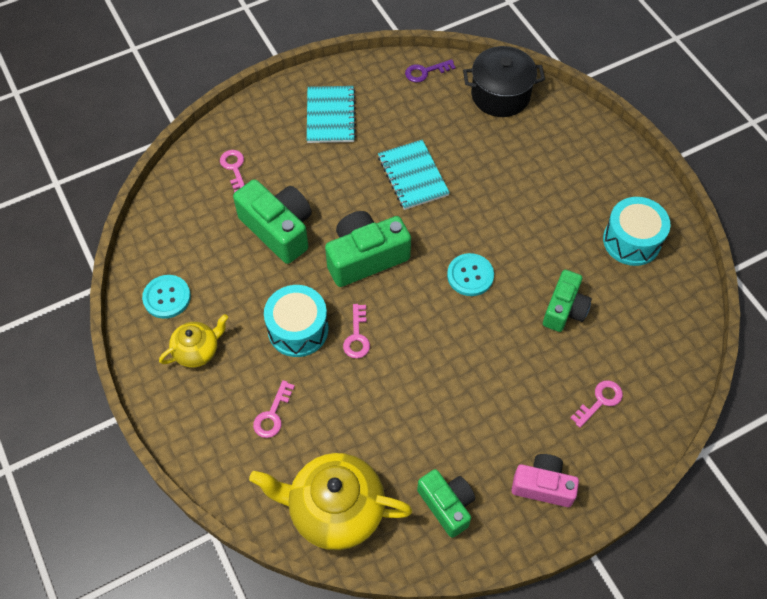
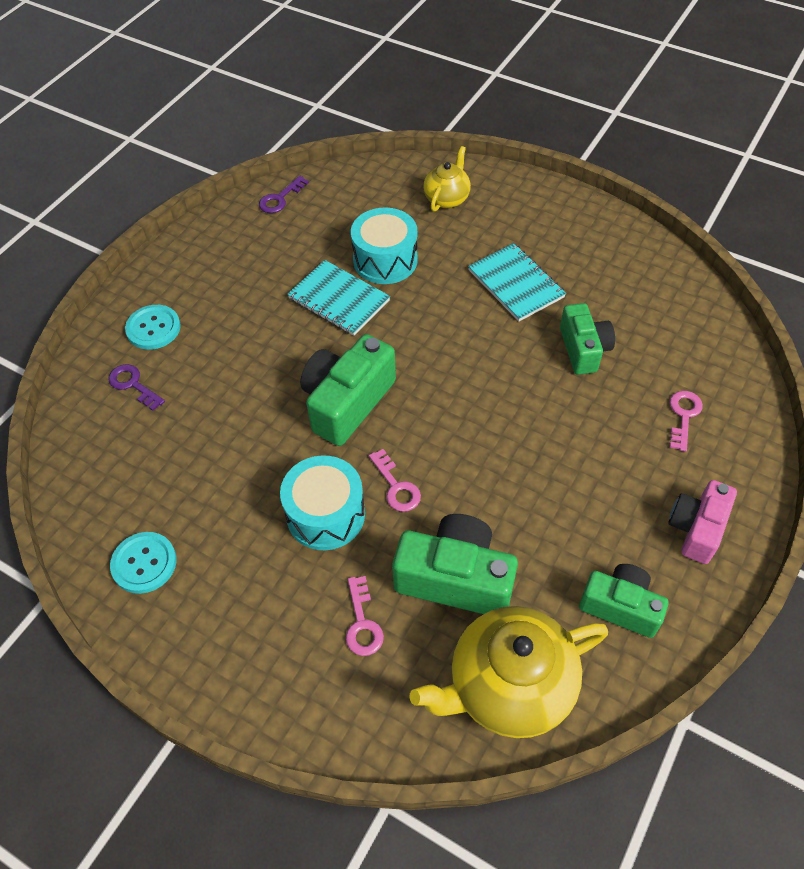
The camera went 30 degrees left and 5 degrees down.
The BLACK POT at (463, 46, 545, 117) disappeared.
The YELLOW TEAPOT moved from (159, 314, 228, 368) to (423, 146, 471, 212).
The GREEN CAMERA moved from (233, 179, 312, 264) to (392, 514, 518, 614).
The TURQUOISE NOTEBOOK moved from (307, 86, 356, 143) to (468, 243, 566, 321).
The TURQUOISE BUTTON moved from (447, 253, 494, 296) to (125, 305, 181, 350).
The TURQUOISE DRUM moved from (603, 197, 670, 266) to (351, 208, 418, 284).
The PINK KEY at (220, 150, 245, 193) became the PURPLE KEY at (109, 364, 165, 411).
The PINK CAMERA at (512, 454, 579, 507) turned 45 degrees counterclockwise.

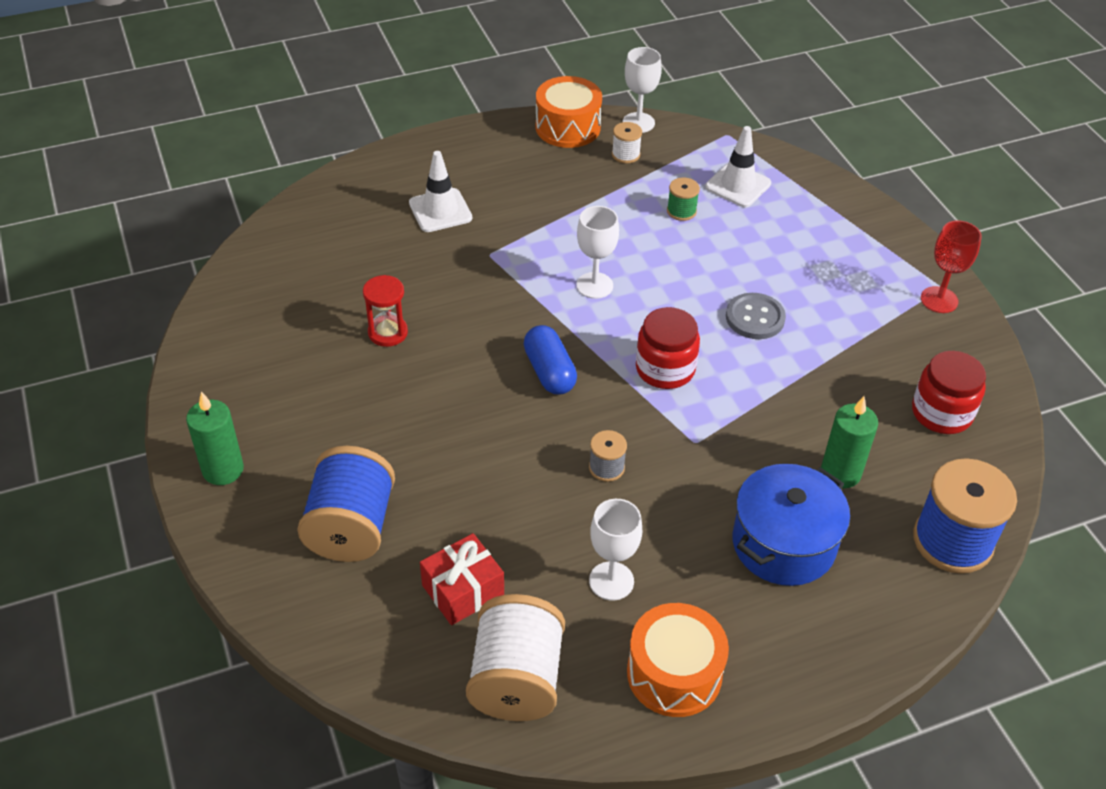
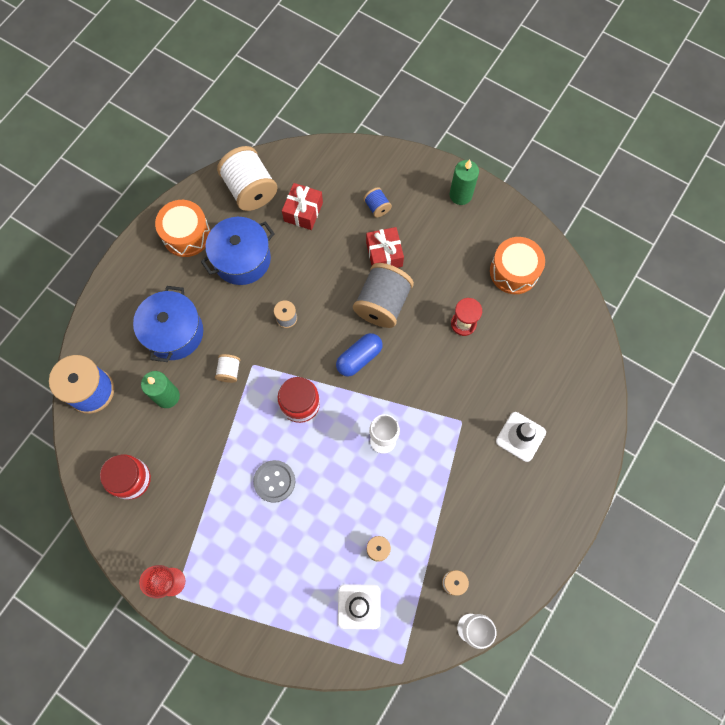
The camera went 145 degrees right and 25 degrees up.
The WHITE SPOOL at (215, 354, 240, 383) appeared.
The GREY SPOOL at (353, 263, 414, 328) appeared.
The RED GIFT at (366, 227, 404, 268) appeared.
The ORANGE DRUM moved from (536, 76, 602, 148) to (490, 237, 545, 294).
The WHITE GOBLET at (589, 499, 642, 600) was replaced by the BLUE POT at (201, 217, 275, 285).
The BLUE CAPSULE at (524, 325, 577, 395) turned 75 degrees counterclockwise.
The BLUE SPOOL at (297, 446, 395, 562) changed to 0.47 times the size.

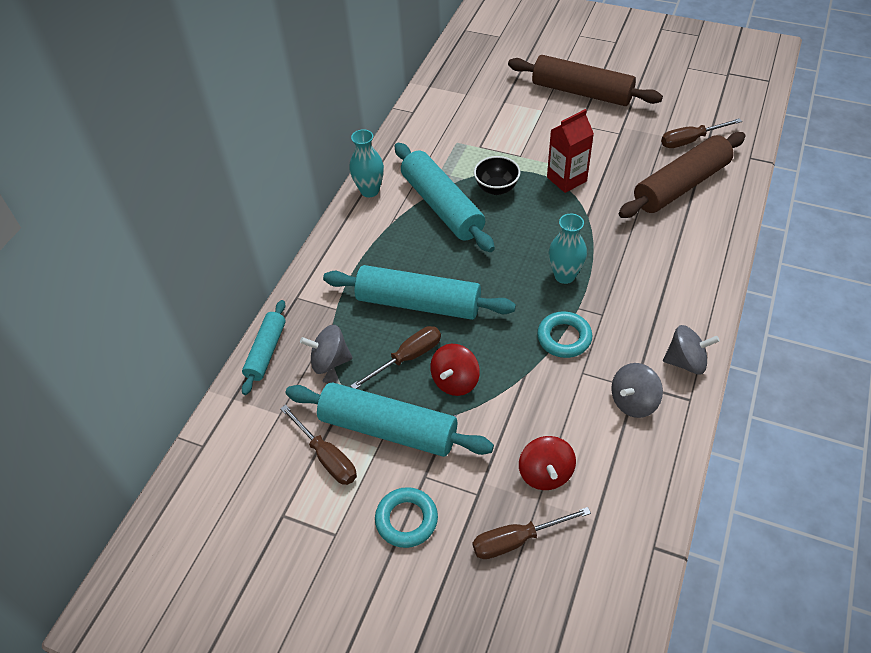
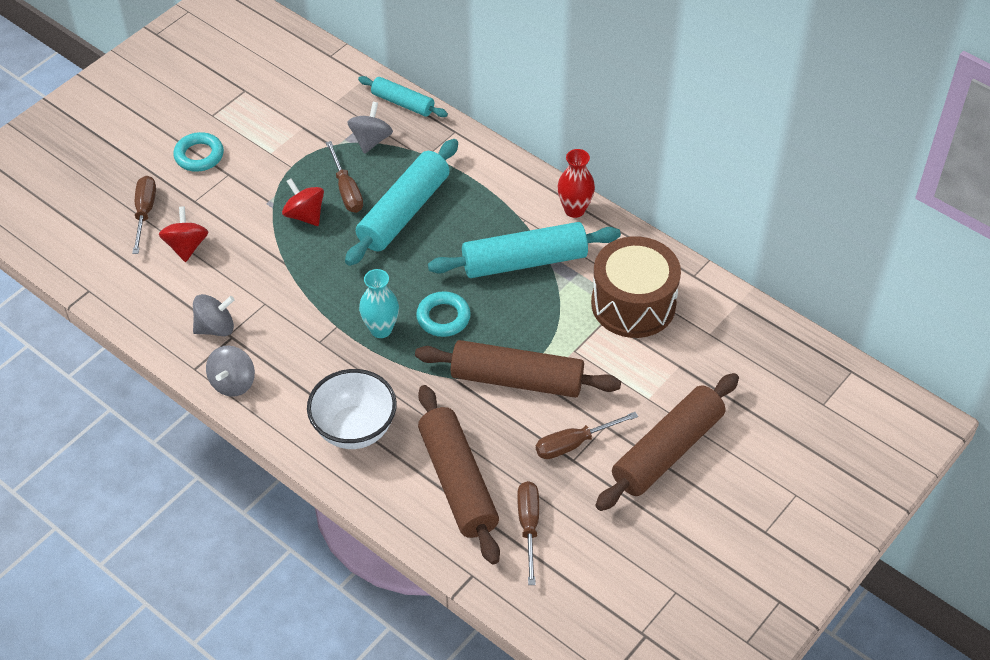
The camera went 105 degrees right and 0 degrees up.
The TURQUOISE ROLLING PIN at (286, 382, 494, 457) disappeared.
The BLACK BOWL at (474, 156, 521, 195) disappeared.
The WHITE BOWL at (307, 369, 397, 449) appeared.
The BROWN DRUM at (591, 236, 681, 338) appeared.
The BROWN SCREWDRIVER moved from (280, 405, 357, 485) to (536, 412, 638, 459).
The TURQUOISE RING moved from (537, 311, 592, 358) to (416, 291, 471, 337).
The RED CARTON at (547, 109, 594, 193) was replaced by the BROWN ROLLING PIN at (415, 340, 621, 398).
The TURQUOISE VASE at (350, 129, 384, 197) became the RED VASE at (557, 149, 595, 218).
The RED SPINNING TOP at (519, 436, 576, 490) turned 75 degrees clockwise.
The GREY SPINNING TOP at (611, 363, 663, 418) turned 90 degrees clockwise.

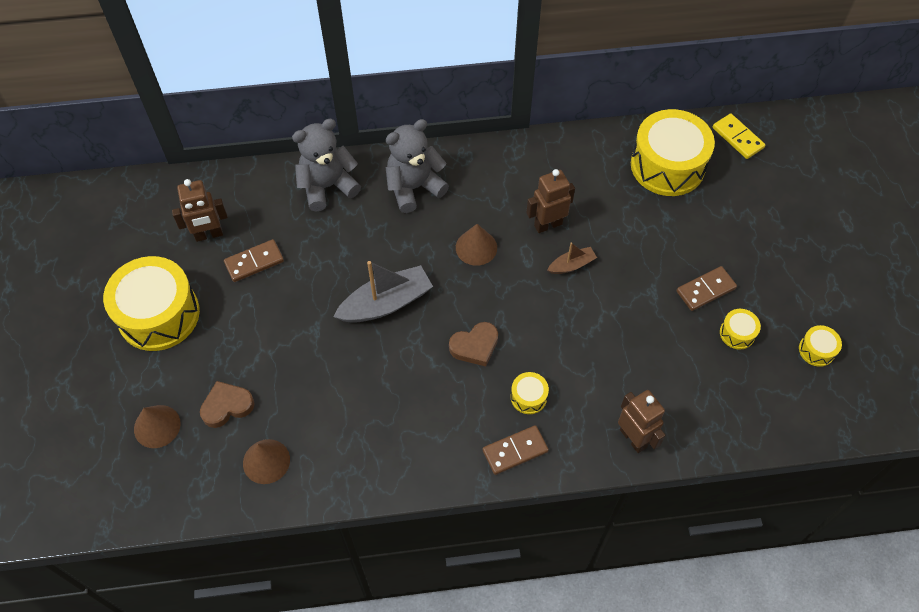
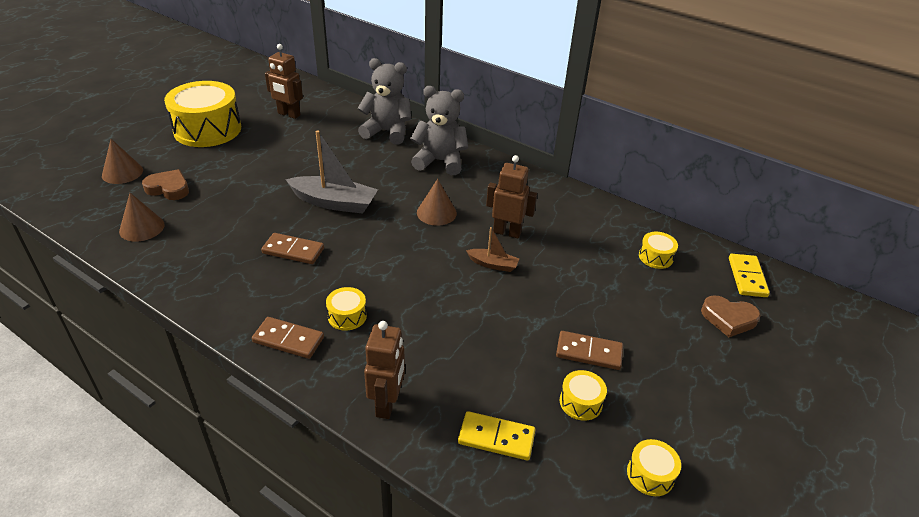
The camera went 40 degrees right and 20 degrees down.
The YELLOW DOMINO at (458, 411, 536, 460) appeared.
The BROWN DOMINO moved from (224, 239, 284, 282) to (261, 233, 324, 264).
The BROWN HEART moved from (449, 322, 498, 367) to (701, 295, 761, 337).
The YELLOW DRUM at (631, 109, 715, 196) changed to 0.43 times the size.

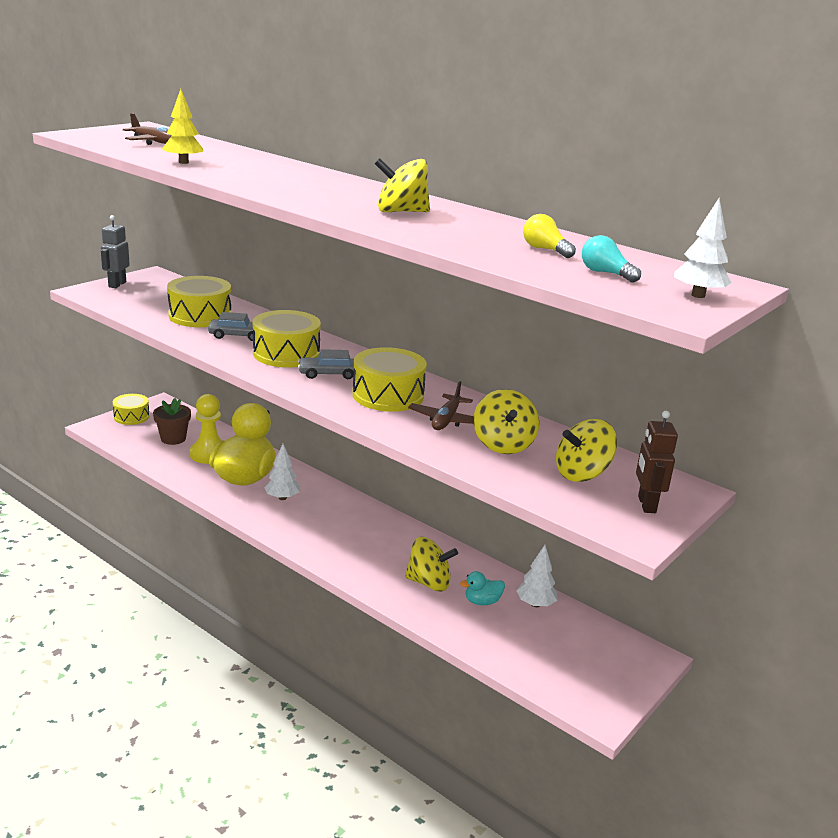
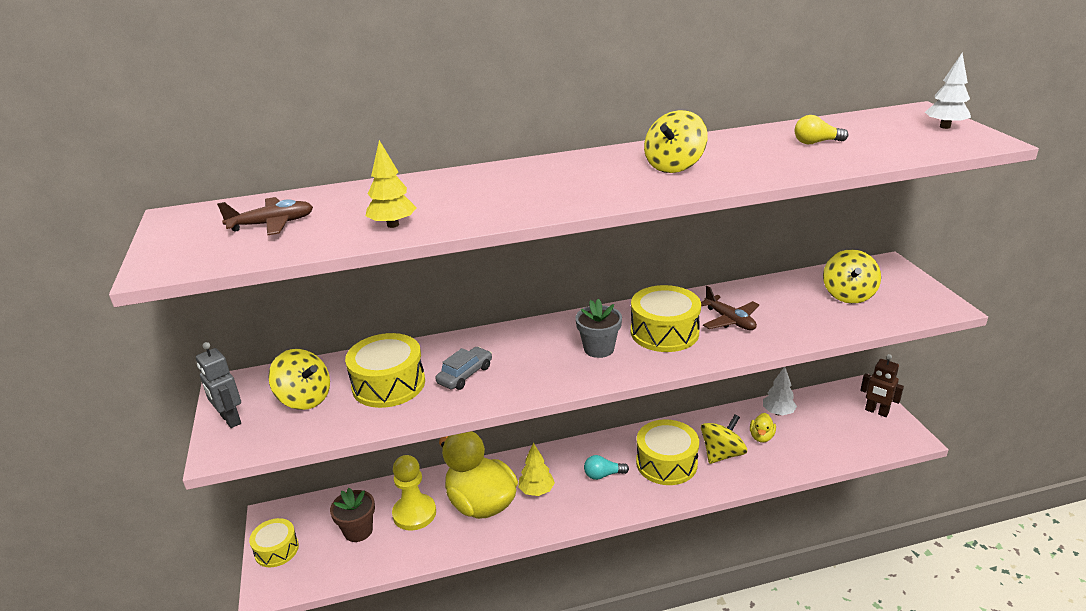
The camera went 50 degrees left and 5 degrees up.
The YELLOW DRUM moved from (253, 310, 321, 367) to (636, 419, 699, 485).
The YELLOW SPINNING TOP moved from (473, 389, 539, 454) to (268, 349, 330, 410).
The TURQUOISE LIGHT BULB moved from (582, 235, 641, 283) to (584, 455, 629, 480).
The BROWN ROBOT moved from (636, 411, 678, 513) to (860, 354, 904, 417).
The GREY CAR at (298, 349, 356, 379) was replaced by the GREY FLOWER POT at (575, 298, 622, 358).
The WHITE TREE at (264, 444, 300, 500) became the YELLOW TREE at (518, 443, 555, 496).
The TURQUOISE DUCK at (460, 571, 505, 605) became the YELLOW DUCK at (750, 413, 776, 443).

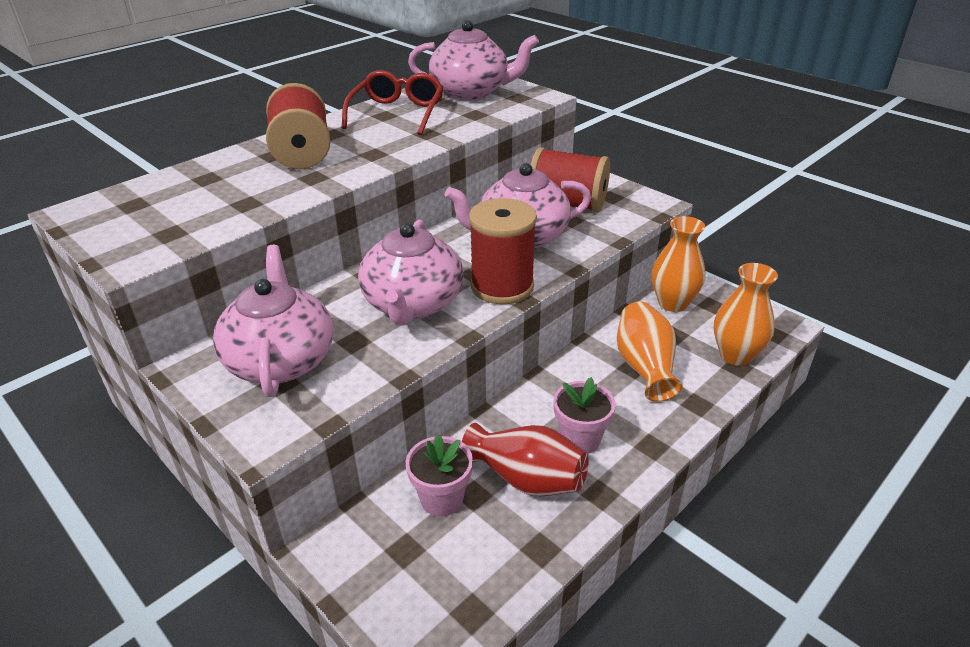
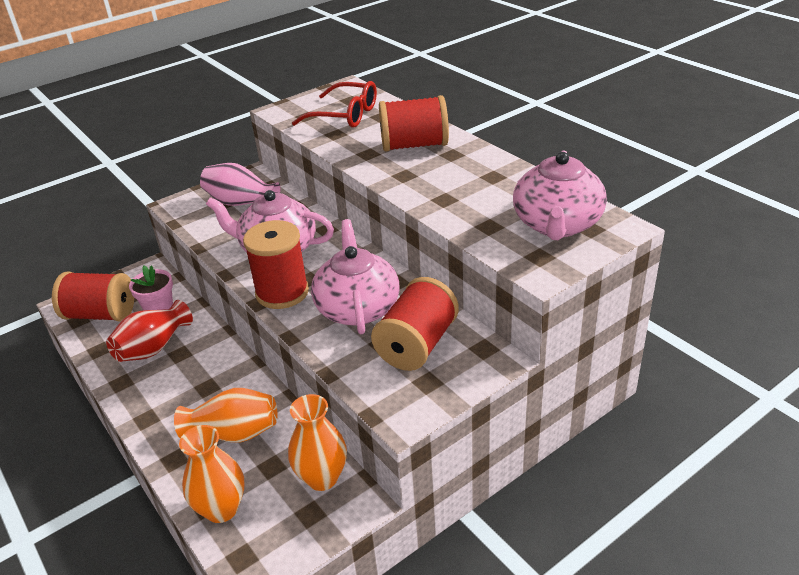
The camera went 100 degrees right and 0 degrees up.
The PINK FLOWER POT at (553, 377, 616, 454) disappeared.
The RED SPOOL at (52, 271, 134, 322) appeared.
The RED GLASSES moved from (342, 70, 443, 135) to (292, 81, 377, 128).
The PINK TEAPOT at (213, 245, 334, 397) was replaced by the PINK VASE at (200, 163, 281, 206).

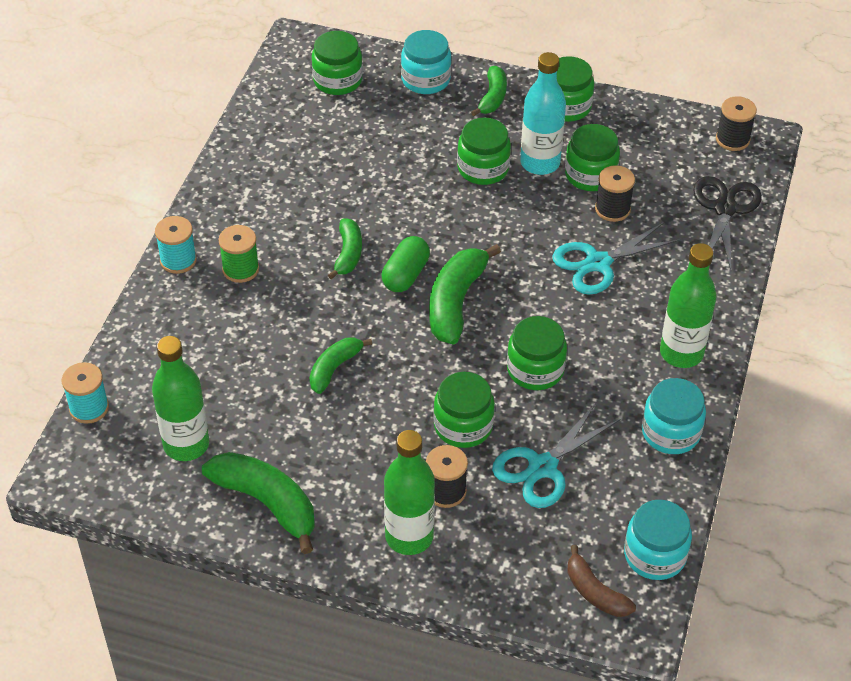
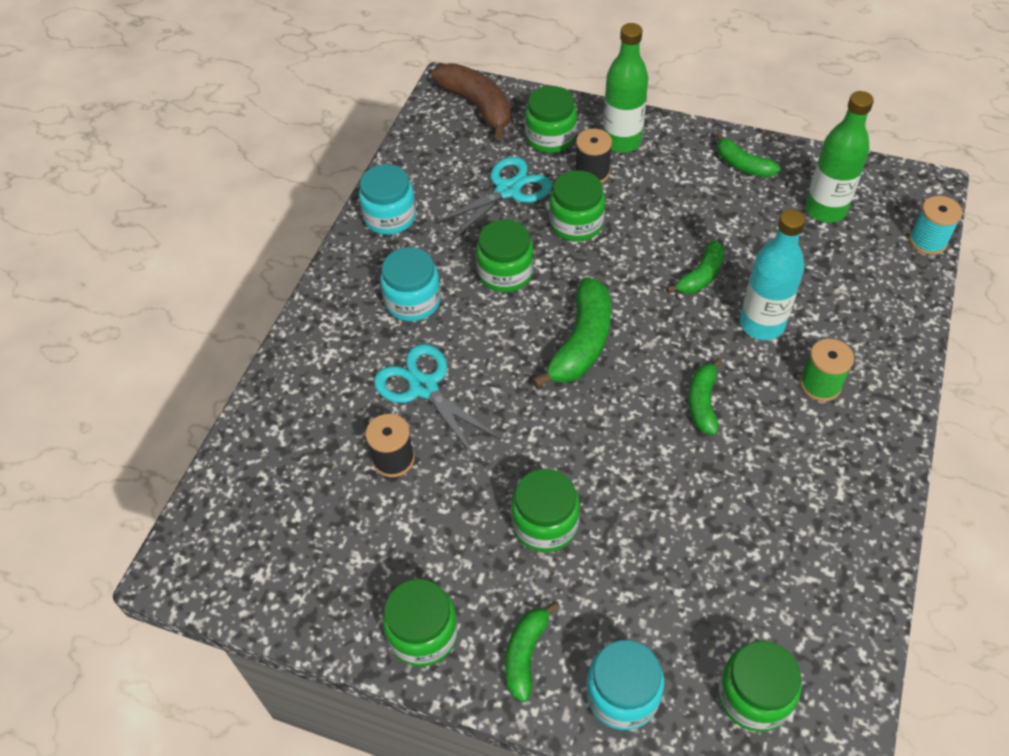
The camera went 175 degrees left and 5 degrees up.
The TURQUOISE SPOOL at (155, 216, 197, 274) disappeared.
The GREEN CAPSULE at (382, 236, 430, 292) disappeared.
The GREEN BOTTLE at (660, 243, 717, 368) disappeared.
The BLACK SCISSORS at (693, 176, 762, 270) disappeared.
The BLACK SPOOL at (716, 96, 757, 151) disappeared.
The TURQUOISE BOTTLE moved from (520, 52, 566, 175) to (740, 209, 806, 340).
The GREEN JAR moved from (565, 124, 620, 191) to (525, 86, 577, 153).
The TURQUOISE JAR moved from (624, 500, 692, 580) to (380, 247, 441, 321).
The TURQUOISE SCISSORS at (552, 222, 681, 295) turned 105 degrees counterclockwise.
The GREEN BANANA at (202, 452, 315, 554) changed to 0.60 times the size.
The BROWN BANANA at (567, 545, 636, 617) changed to 1.66 times the size.

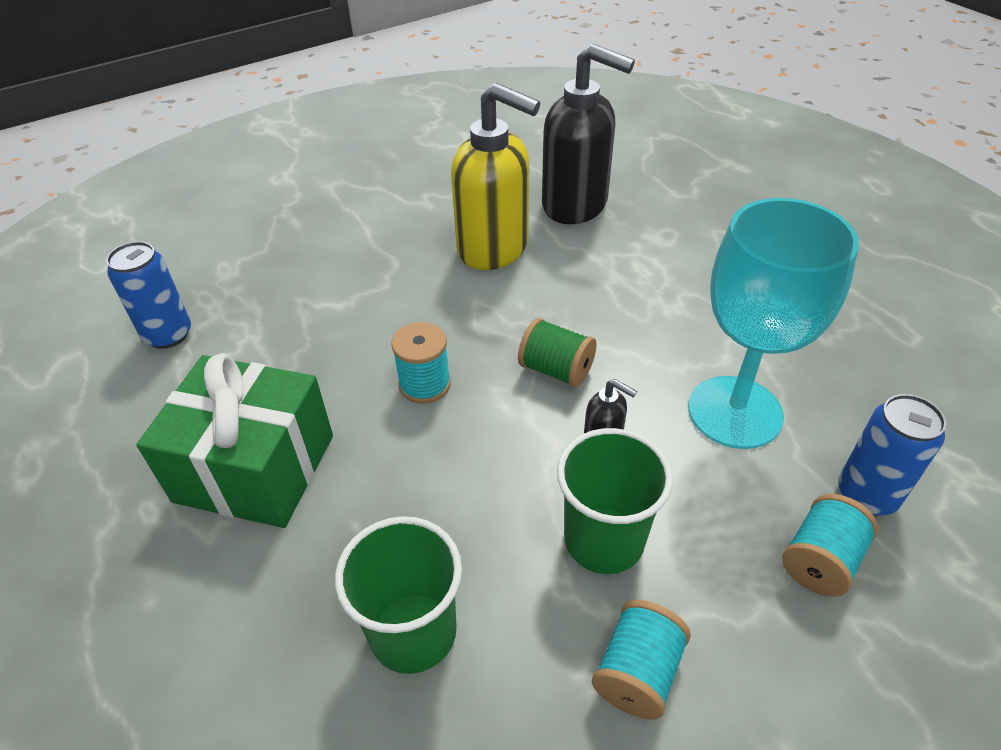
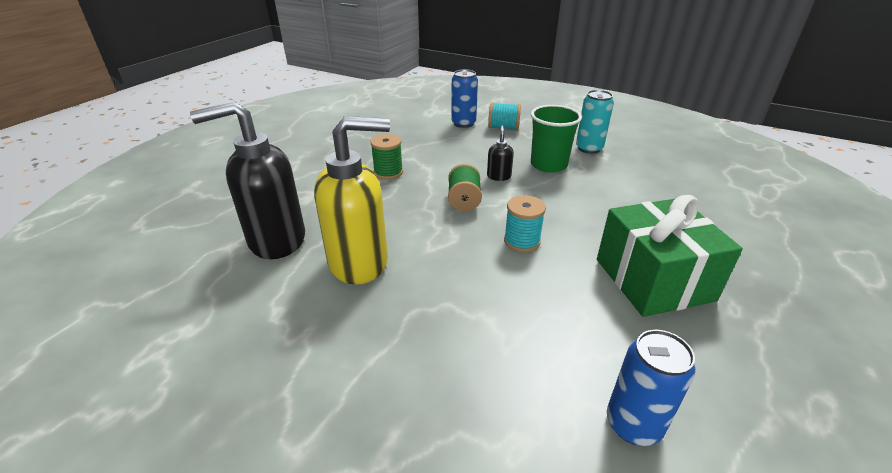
The camera went 120 degrees left and 10 degrees down.
The GREEN CUP at (335, 516, 462, 674) disappeared.
The TURQUOISE GOBLET at (688, 198, 859, 449) disappeared.
The GREEN SPOOL at (370, 134, 403, 180) appeared.
The TURQUOISE SPOOL at (592, 600, 691, 720) was replaced by the TURQUOISE CAN at (576, 90, 614, 154).
The YELLOW SOAP DISPENSER at (451, 83, 540, 270) turned 75 degrees clockwise.
The BLACK SOAP DISPENSER at (542, 44, 635, 224) turned 105 degrees counterclockwise.

